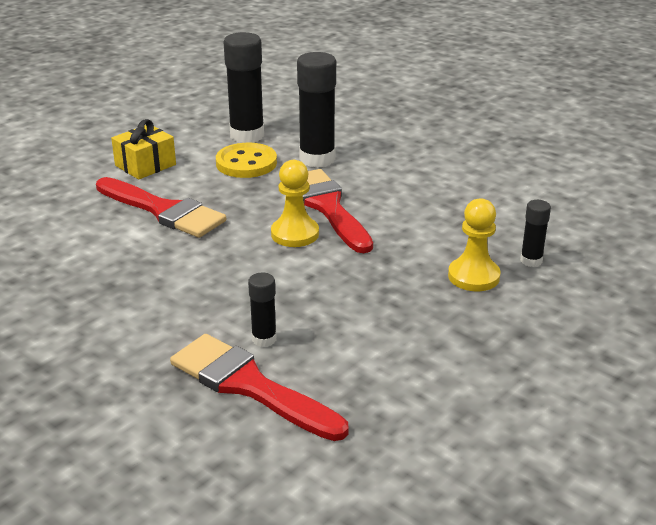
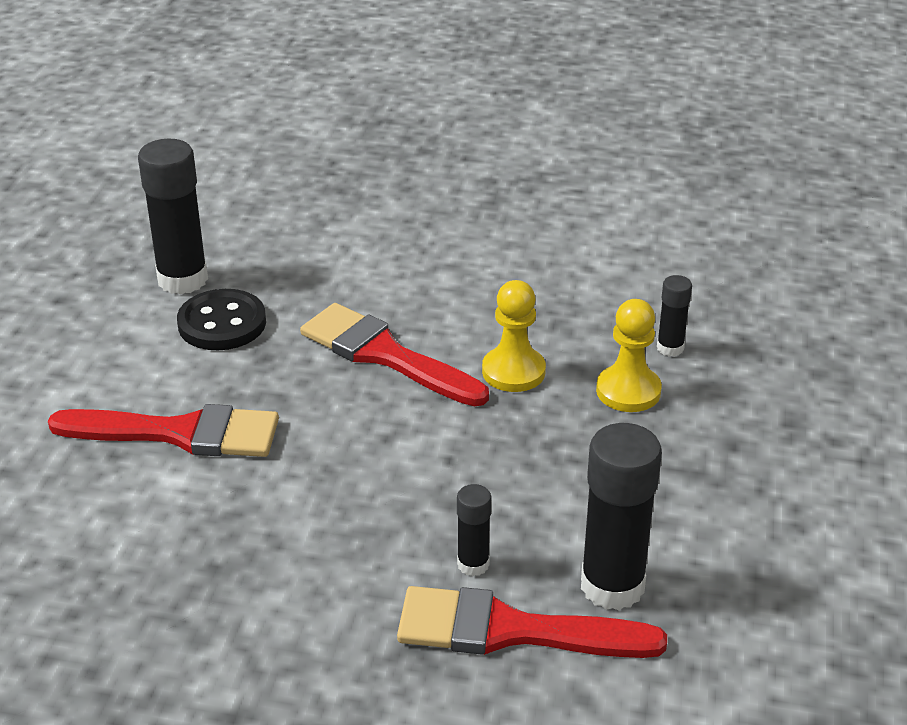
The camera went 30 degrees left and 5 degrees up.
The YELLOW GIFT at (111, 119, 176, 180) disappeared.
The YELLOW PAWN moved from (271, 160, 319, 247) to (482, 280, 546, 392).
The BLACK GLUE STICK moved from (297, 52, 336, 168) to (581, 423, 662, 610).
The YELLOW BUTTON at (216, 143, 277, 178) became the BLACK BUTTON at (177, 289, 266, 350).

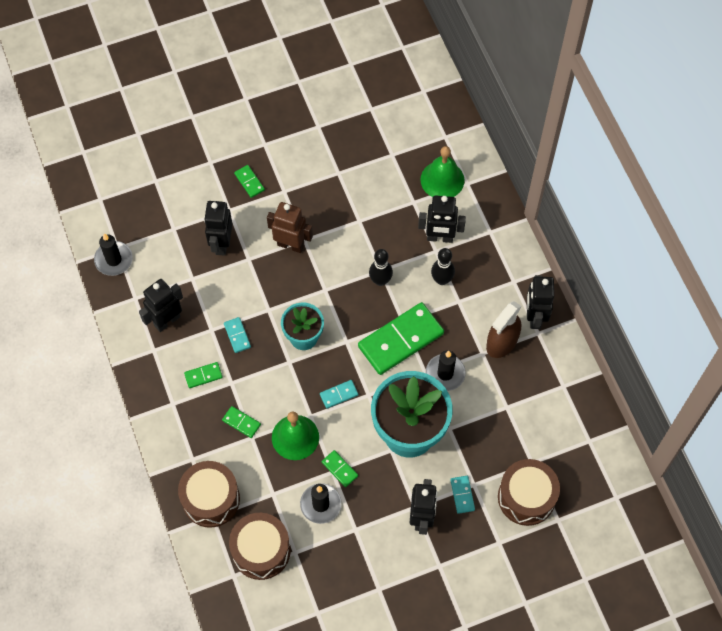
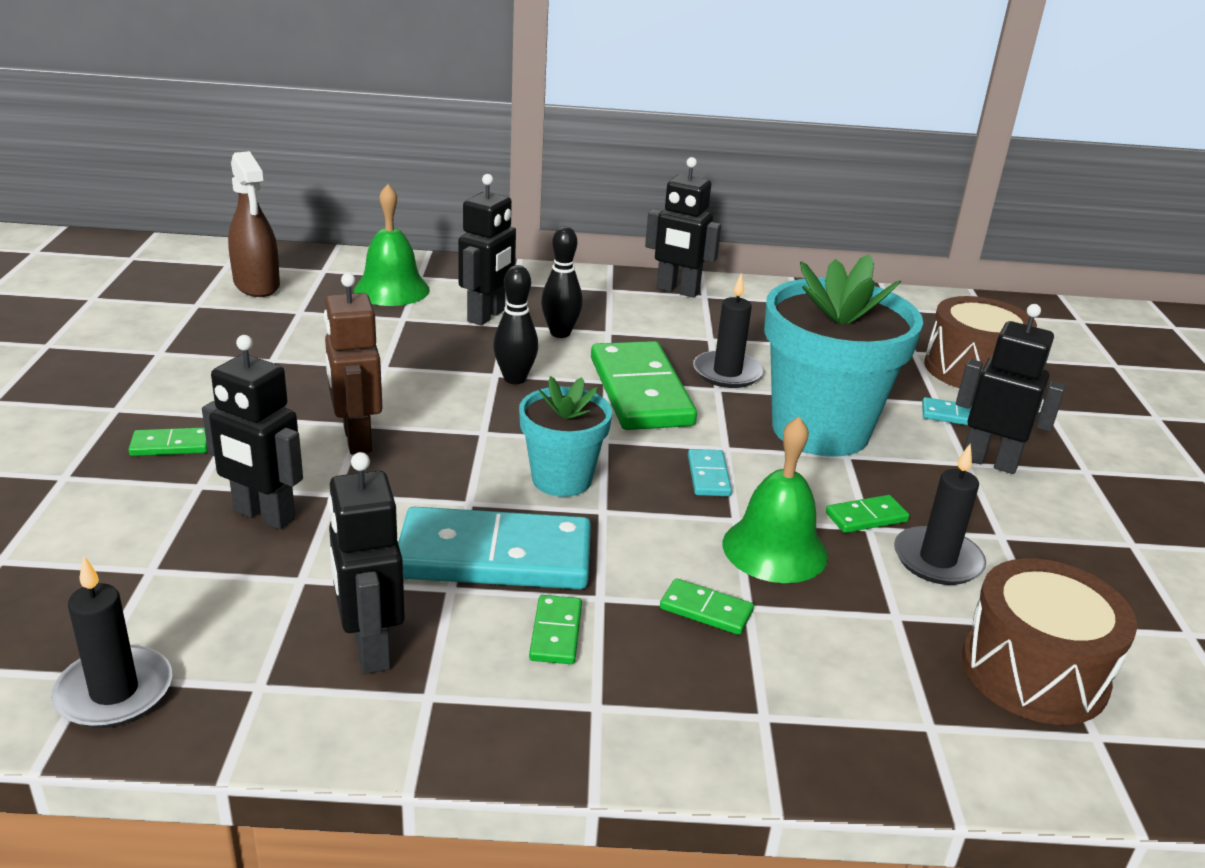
The camera went 70 degrees left and 35 degrees down.
The BROWN DRUM at (178, 461, 240, 528) disappeared.
The BROWN SPRAY BOTTLE moved from (486, 301, 522, 358) to (228, 151, 280, 297).
The GREEN DOMINO at (222, 406, 261, 438) turned 60 degrees clockwise.
The BROWN ROBOT at (267, 202, 313, 253) turned 60 degrees counterclockwise.
The TURQUOISE DOMINO at (224, 317, 251, 353) changed to 2.29 times the size.

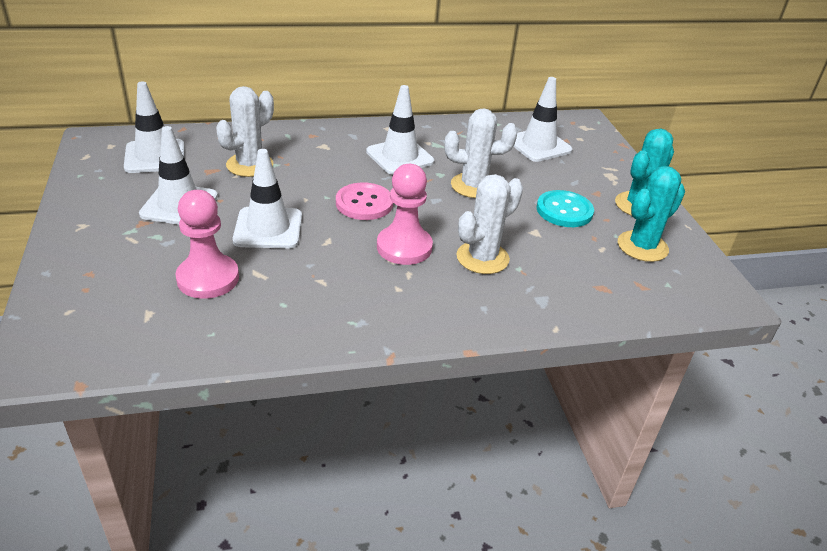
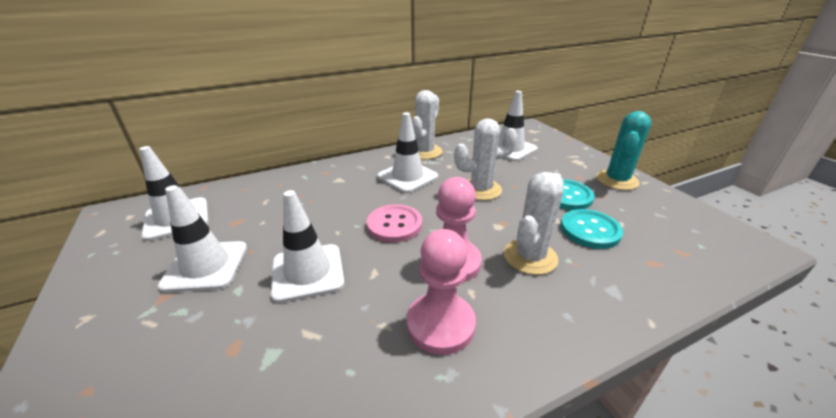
The camera went 10 degrees left and 5 degrees down.
The TURQUOISE CACTUS at (618, 166, 685, 262) disappeared.
The TURQUOISE BUTTON at (561, 209, 623, 249) appeared.
The PINK PAWN moved from (176, 190, 239, 299) to (407, 229, 476, 355).
The WHITE CACTUS moved from (216, 86, 274, 177) to (412, 90, 442, 159).

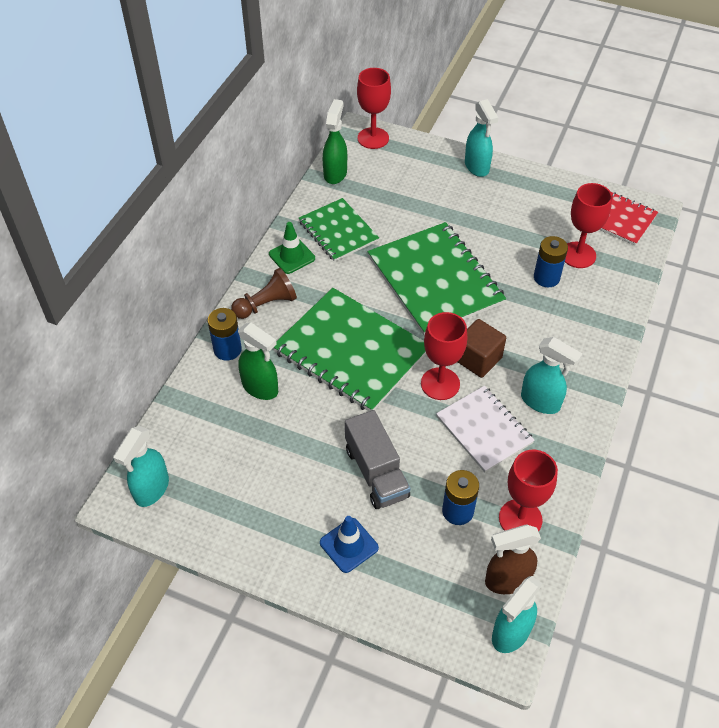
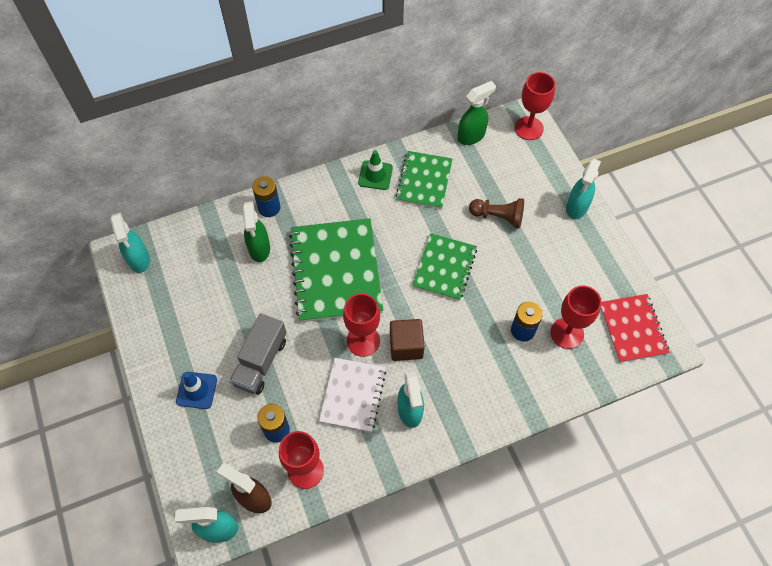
The camera went 45 degrees right and 10 degrees up.
The BROWN PAWN moved from (231, 268, 297, 319) to (469, 198, 524, 229).
The TURQUOISE SPRAY BOTTLE at (113, 426, 169, 507) turned 90 degrees counterclockwise.
The GREEN NOTEBOOK at (368, 222, 506, 336) changed to 0.60 times the size.

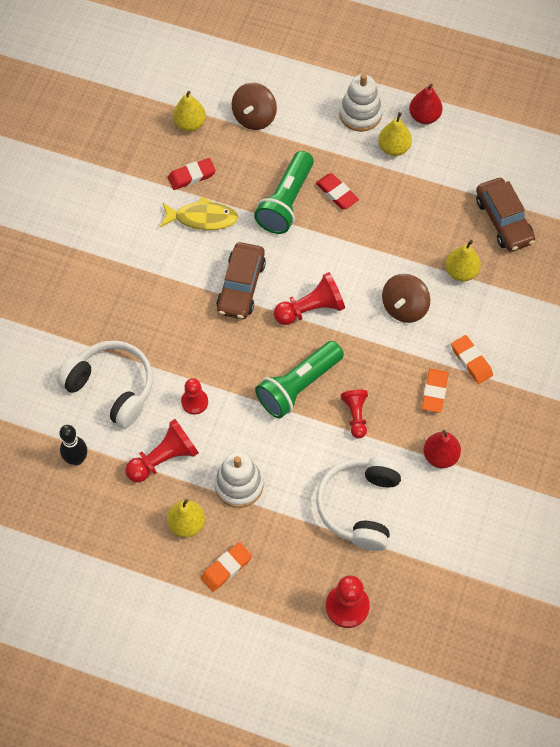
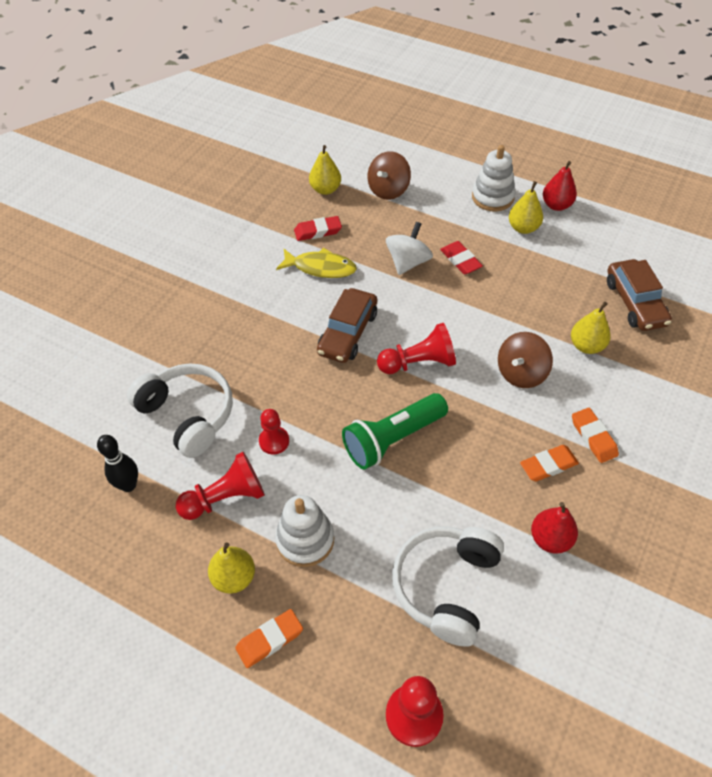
The camera went 10 degrees right and 10 degrees down.
The RED PAWN at (341, 390, 368, 438) disappeared.
The GREEN FLASHLIGHT at (254, 151, 314, 234) was replaced by the WHITE SPINNING TOP at (386, 222, 433, 275).
The ORANGE ERASER at (422, 369, 448, 413) turned 45 degrees clockwise.

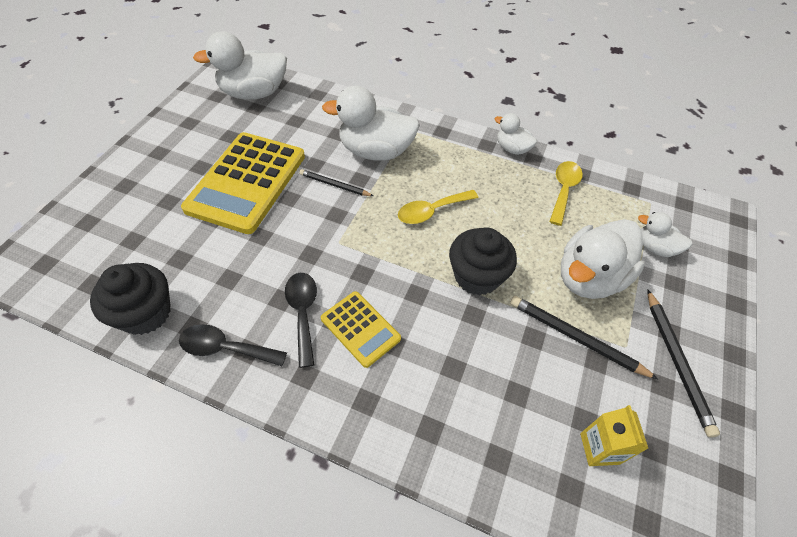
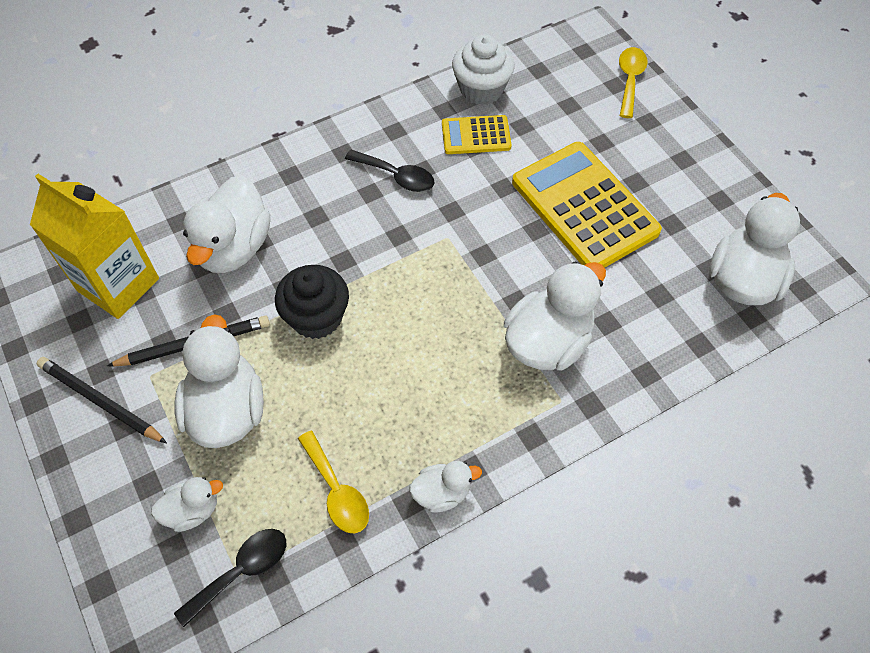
The camera went 130 degrees right and 5 degrees up.
The BLACK PENCIL at (299, 169, 373, 196) disappeared.
The WHITE DUCK at (183, 175, 270, 273) appeared.
The BLACK SPOON moved from (179, 324, 287, 366) to (174, 529, 286, 627).
The YELLOW CALCULATOR moved from (321, 291, 401, 368) to (442, 115, 512, 154).
The YELLOW SPOON moved from (398, 190, 478, 224) to (619, 47, 648, 118).
The BLACK CUPCAKE at (90, 263, 171, 335) became the WHITE CUPCAKE at (452, 34, 515, 105).
The YELLOW CARTON at (580, 405, 648, 466) changed to 2.03 times the size.

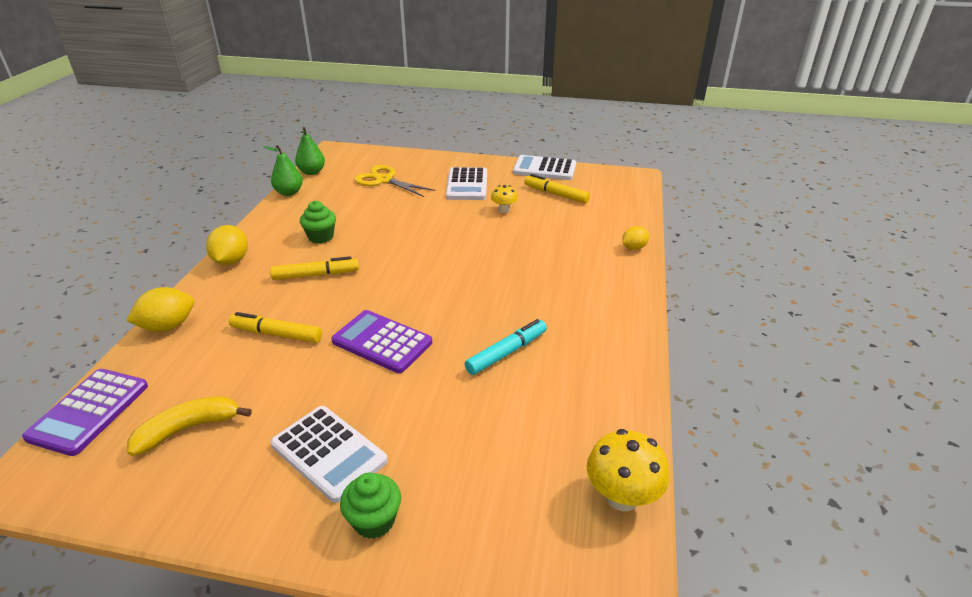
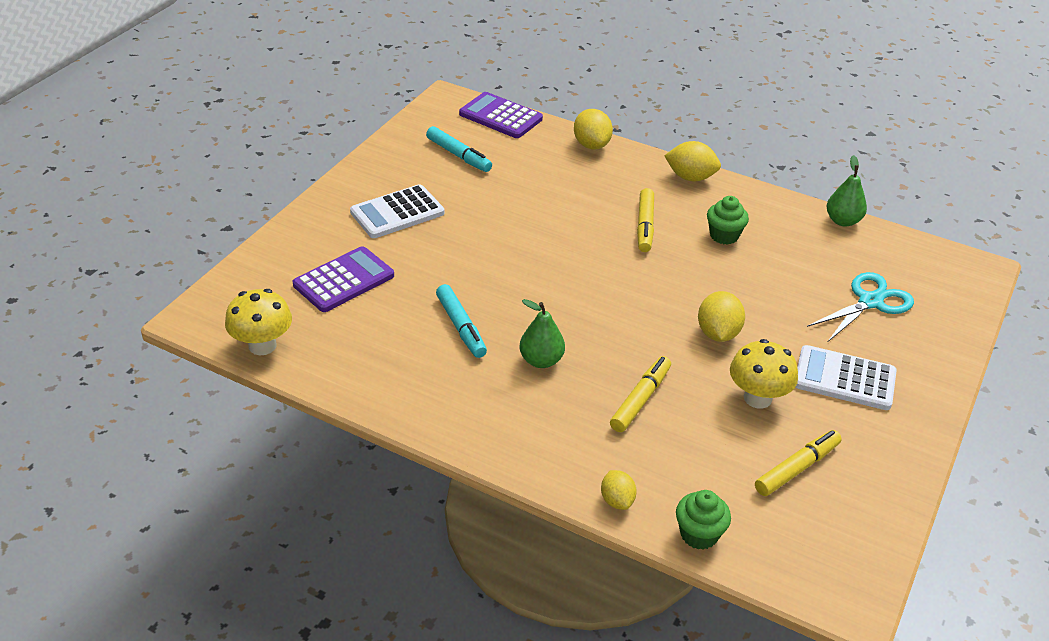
The camera went 105 degrees right and 5 degrees up.
The WHITE CALCULATOR at (513, 155, 576, 180) disappeared.
The YELLOW LEMON at (698, 291, 745, 342) appeared.
The YELLOW MARKER moved from (229, 312, 322, 343) to (610, 356, 671, 432).
The GREEN PEAR moved from (295, 127, 325, 175) to (519, 299, 565, 368).
The PURPLE CALCULATOR moved from (331, 310, 432, 373) to (293, 246, 394, 312).
The GREEN CUPCAKE moved from (340, 473, 401, 539) to (676, 490, 731, 550).
The YELLOW BANANA at (127, 396, 252, 456) was replaced by the TURQUOISE MARKER at (426, 126, 492, 172).
The YELLOW SCISSORS at (354, 165, 435, 197) became the TURQUOISE SCISSORS at (807, 272, 914, 342).
The YELLOW MUSHROOM at (491, 185, 518, 213) changed to 1.70 times the size.

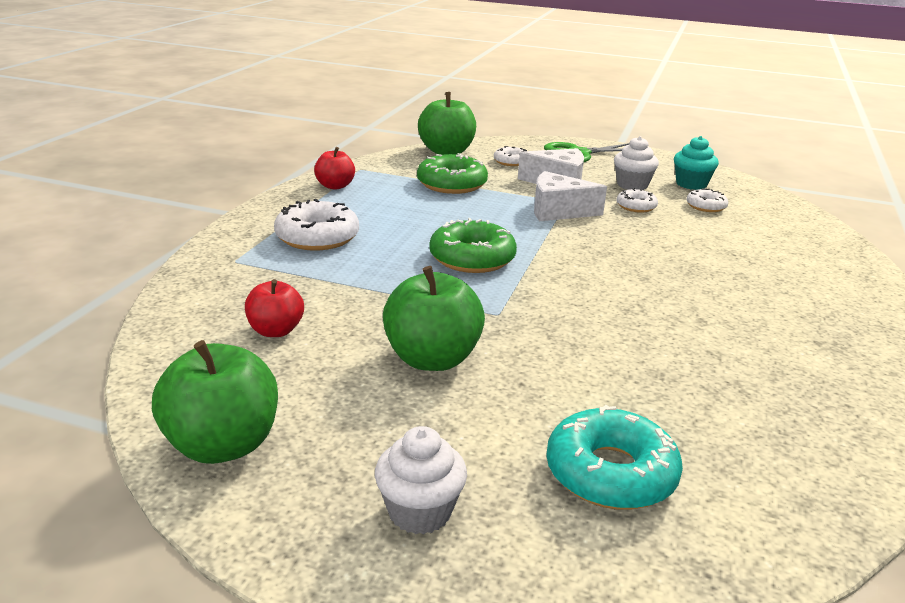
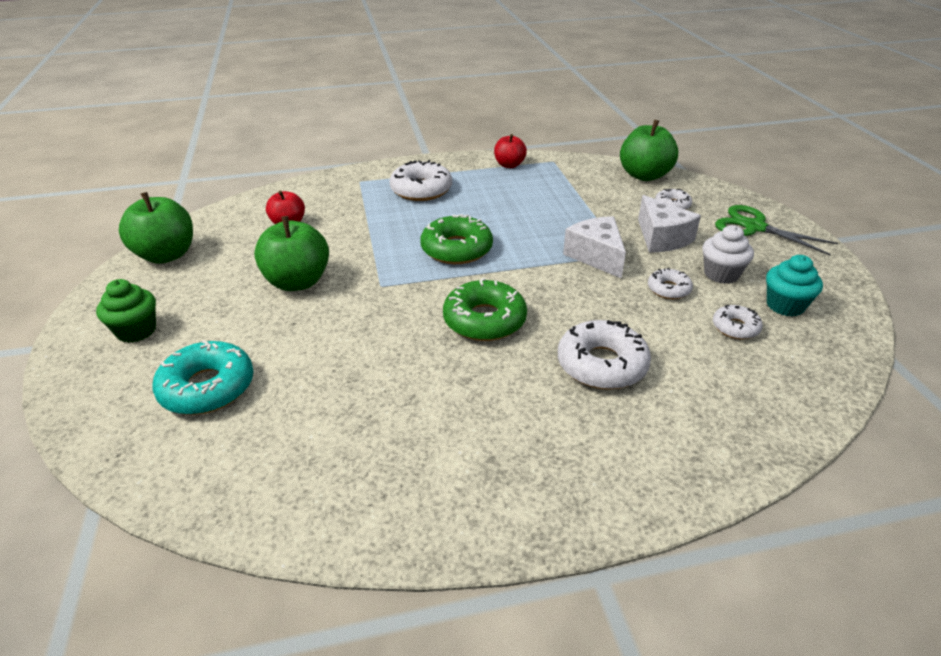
The camera went 60 degrees right and 10 degrees up.
The WHITE DONUT at (558, 320, 651, 390) appeared.
The GREEN DONUT moved from (417, 153, 488, 194) to (443, 278, 527, 341).
The WHITE CUPCAKE at (375, 426, 467, 534) became the GREEN CUPCAKE at (96, 279, 156, 343).

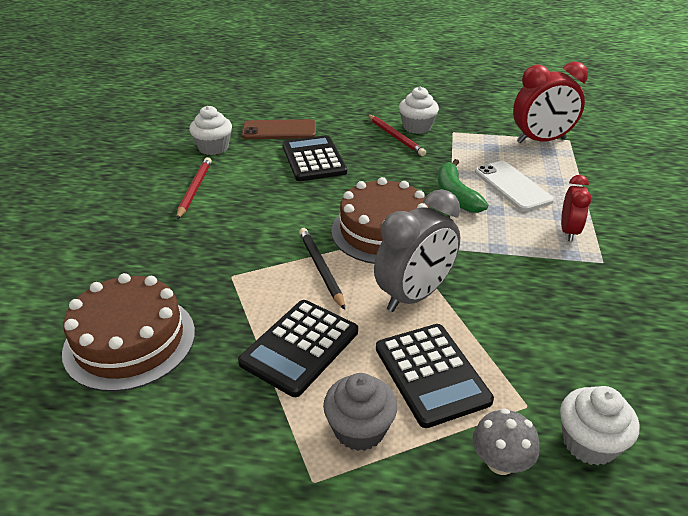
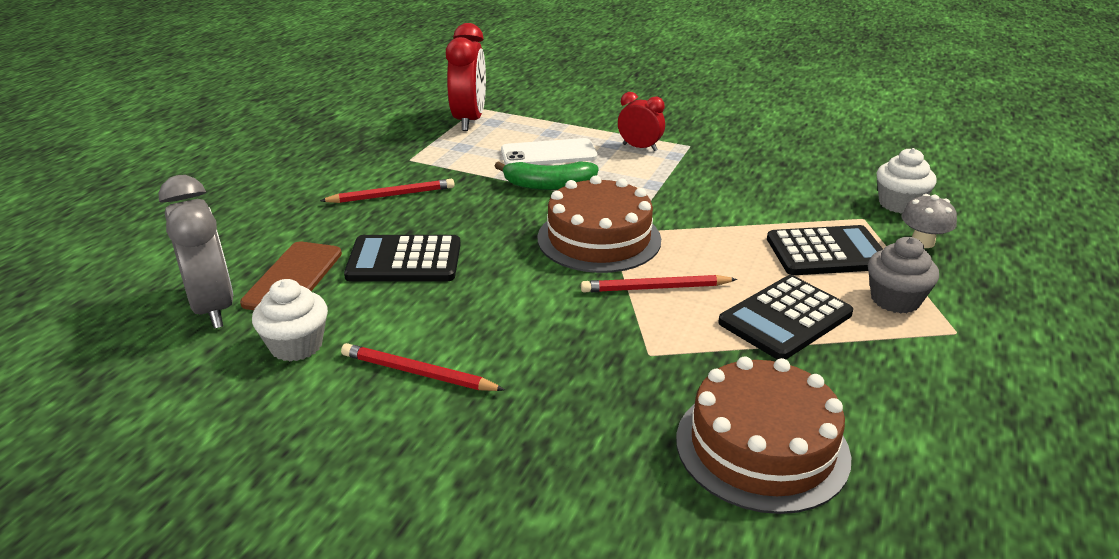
The camera went 75 degrees left and 5 degrees down.
The WHITE CUPCAKE at (399, 87, 439, 134) disappeared.
The GREY CLOCK moved from (374, 189, 460, 312) to (159, 175, 233, 329).
The BLACK PENCIL at (299, 228, 345, 310) became the RED PENCIL at (581, 275, 737, 292).
The BLACK CALCULATOR at (238, 300, 358, 397) turned 90 degrees clockwise.

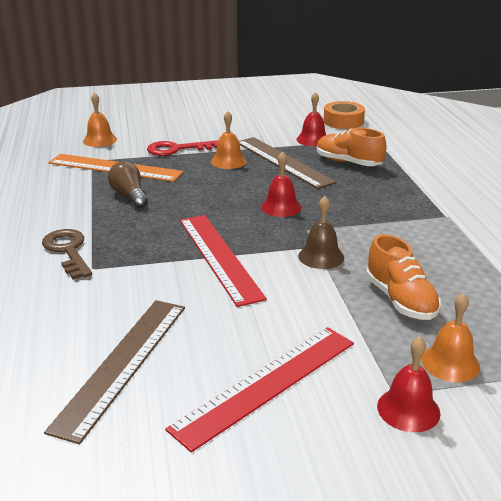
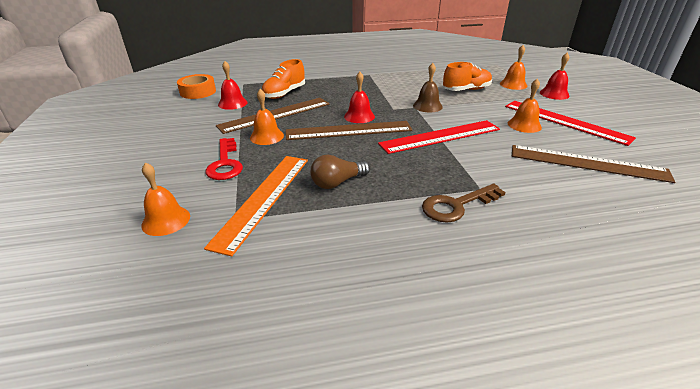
The camera went 90 degrees left and 5 degrees up.
The BROWN RULER at (286, 121, 412, 140) appeared.
The ORANGE BELL at (508, 79, 542, 133) appeared.

